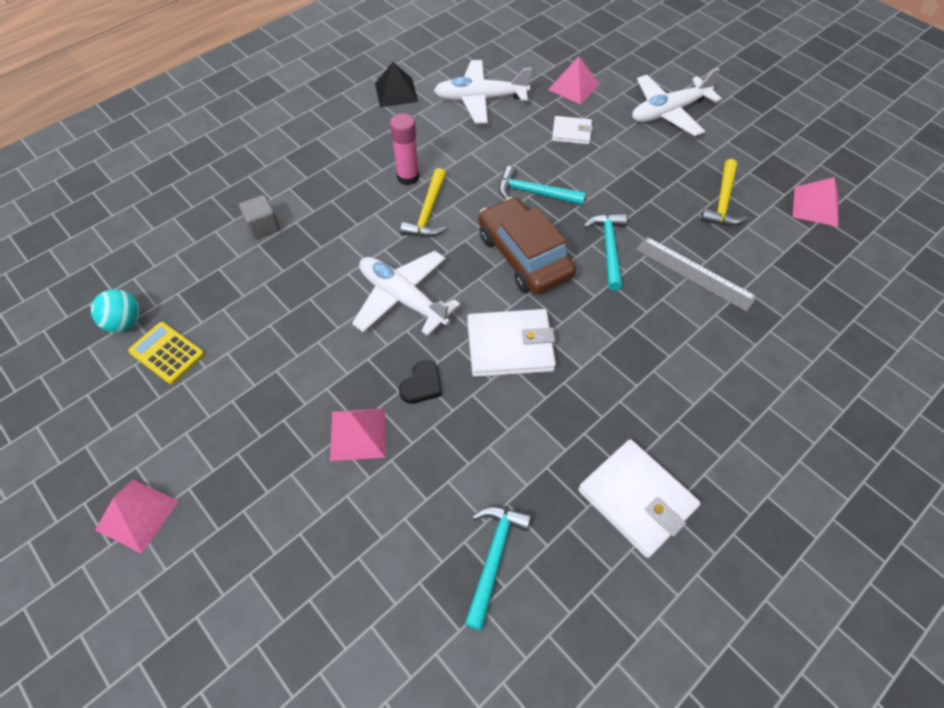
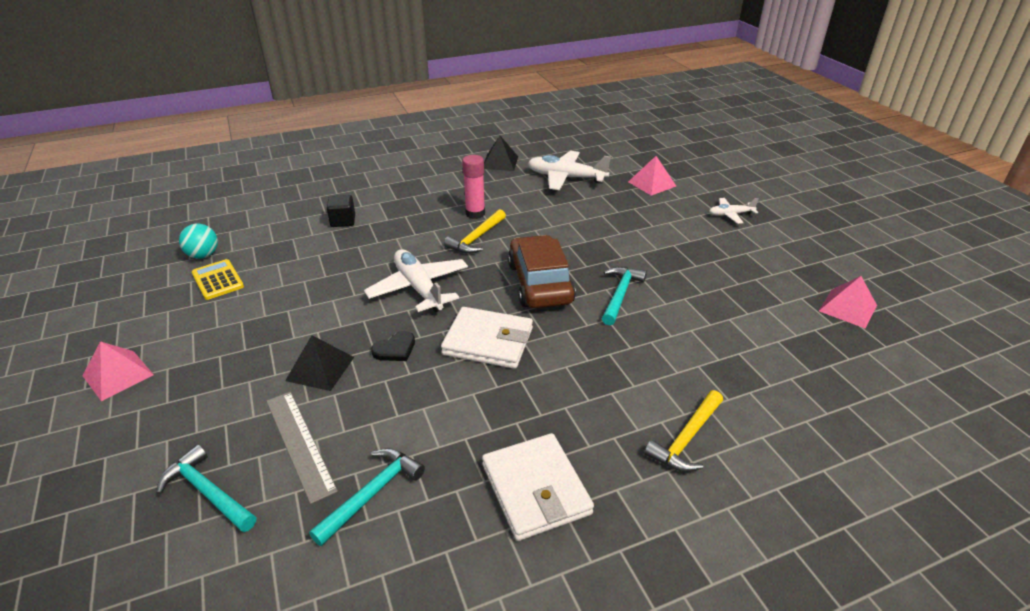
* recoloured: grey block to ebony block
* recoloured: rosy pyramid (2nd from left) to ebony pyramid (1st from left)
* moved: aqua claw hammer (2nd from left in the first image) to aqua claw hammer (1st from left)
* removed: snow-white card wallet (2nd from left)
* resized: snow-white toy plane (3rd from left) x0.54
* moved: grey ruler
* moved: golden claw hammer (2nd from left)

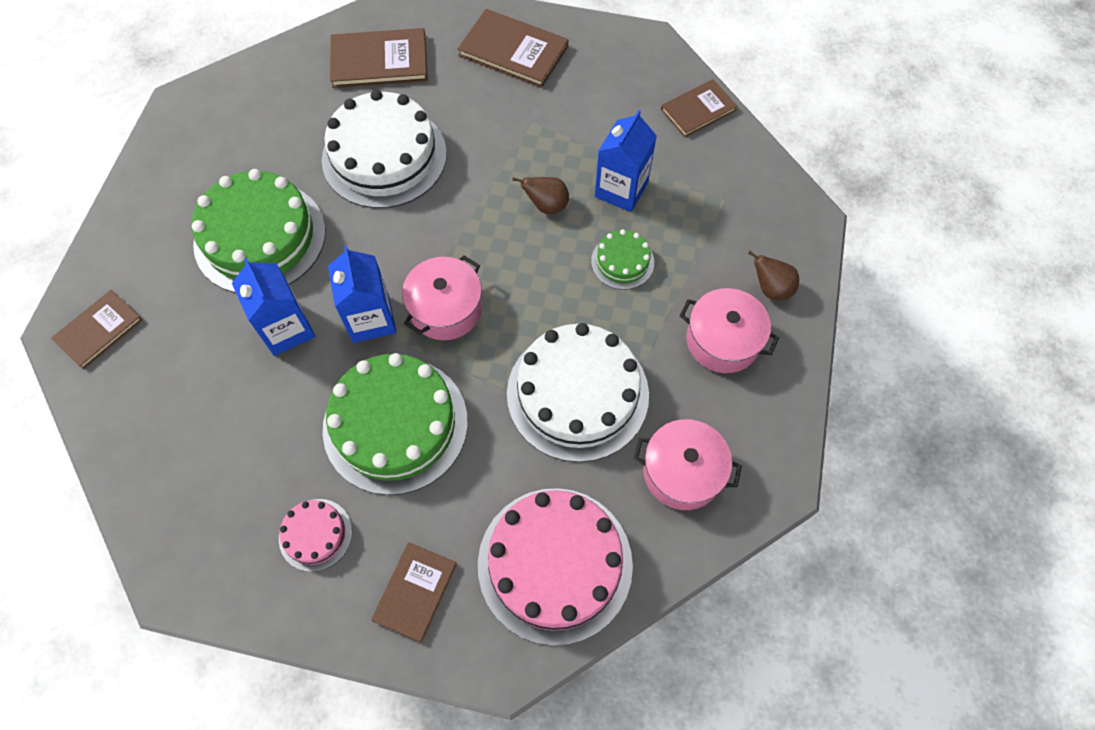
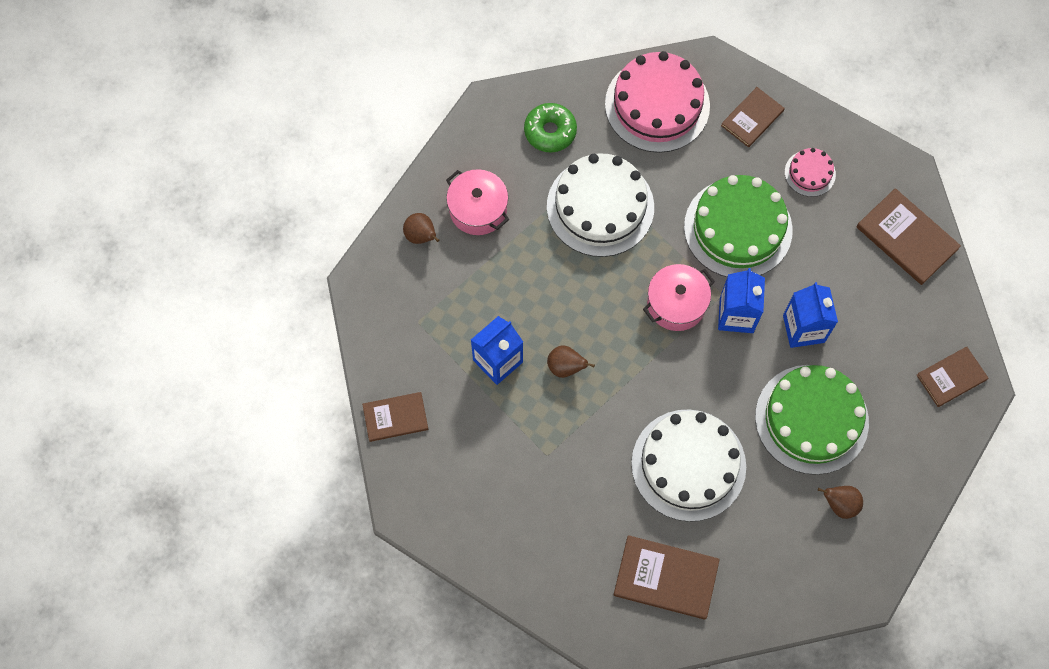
* moved: brown hardback (4th from left)
* removed: leaf-green cake (3rd from left)
* replaced: rosy pot (2nd from left) to leaf-green glazed donut
* added: brown pear fruit (3rd from left)

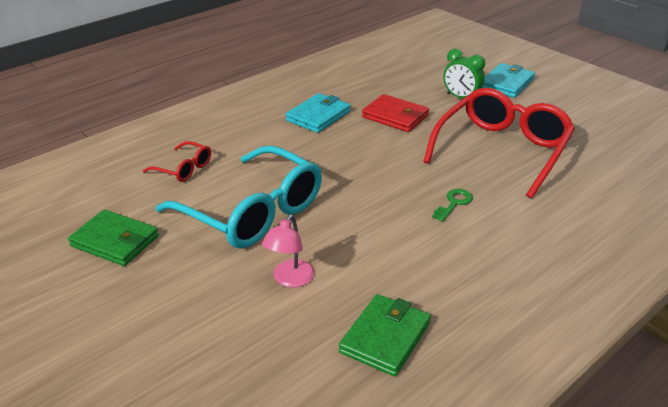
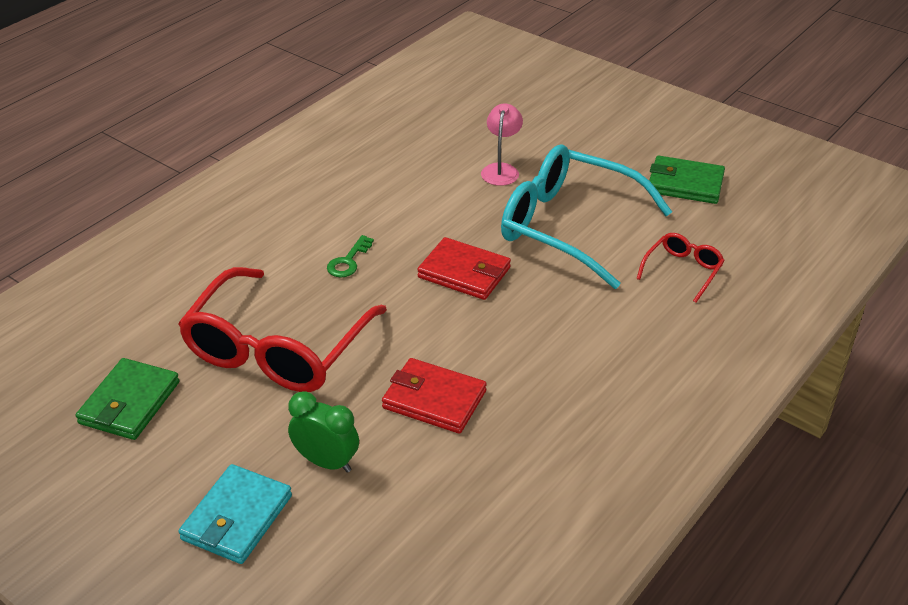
* turned: red glasses (1st from left in the first image) 105 degrees clockwise
* removed: aqua card wallet (1st from left)
* moved: leaf-green card wallet (2nd from left in the first image) to leaf-green card wallet (1st from left)
* added: red card wallet (2nd from left)

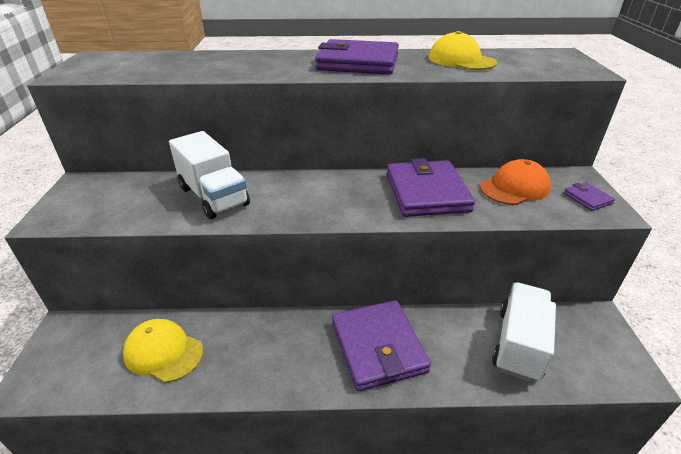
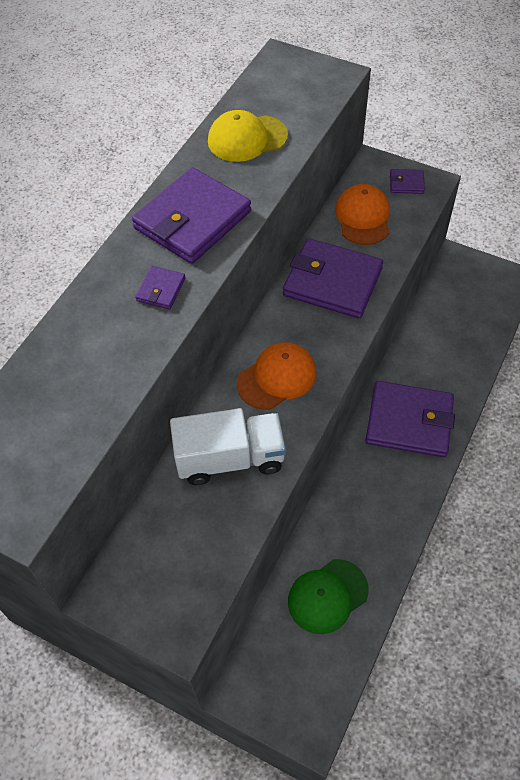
* recoloured: golden baseball cap (1st from left) to leaf-green baseball cap
* removed: snow-white toy truck (2nd from left)
* added: royal purple card wallet (1st from left)
* added: bright orange baseball cap (1st from left)

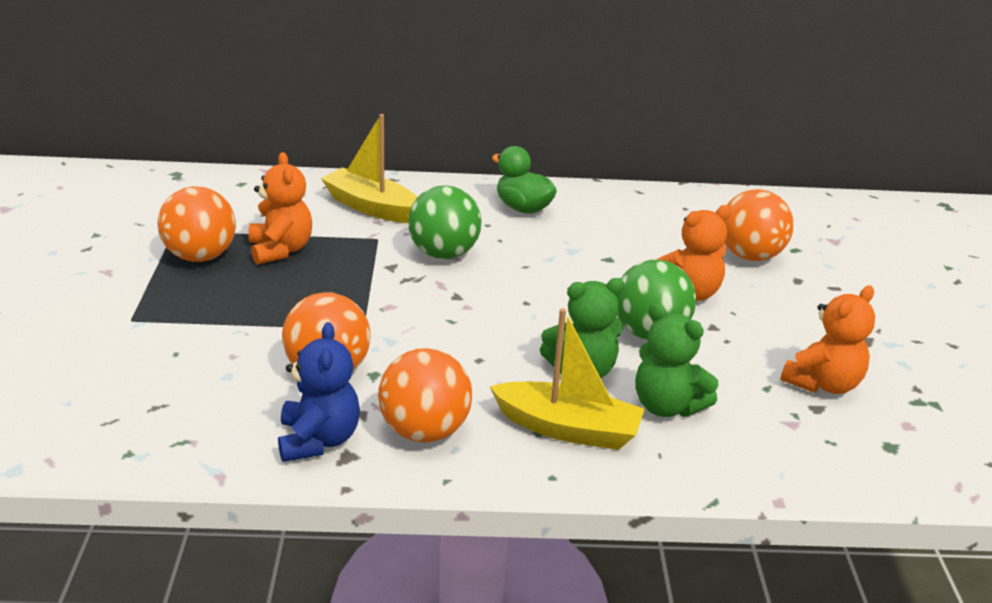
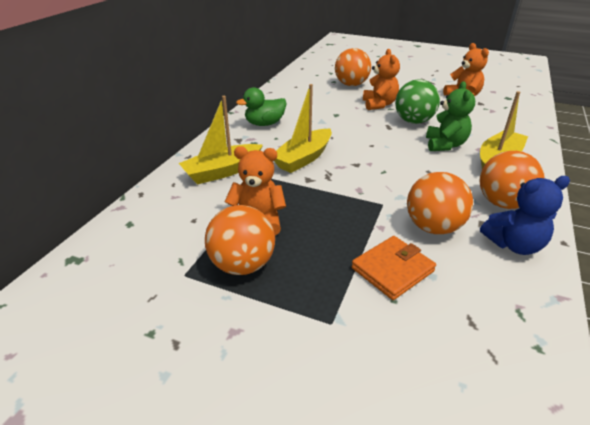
* turned: cobalt stuffed bear 150 degrees clockwise
* replaced: leaf-green play ball (1st from left) to golden toy boat (2nd from left)
* removed: leaf-green stuffed bear (2nd from left)
* added: bright orange card wallet

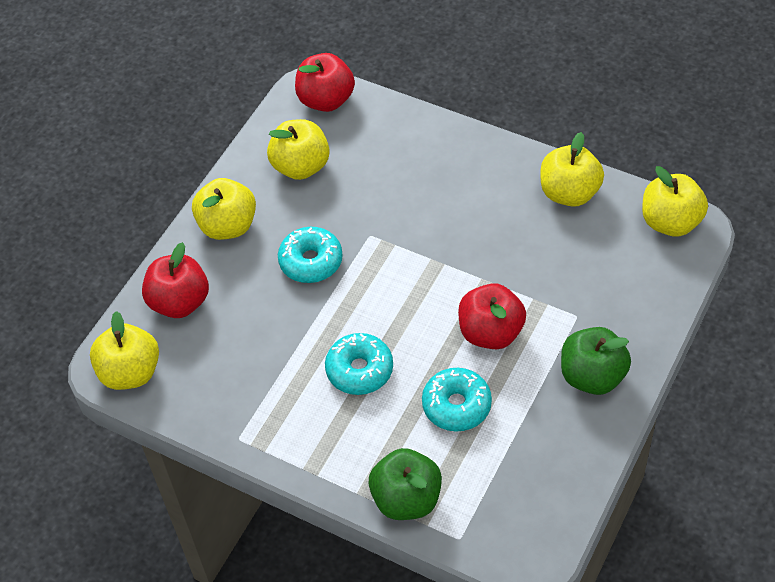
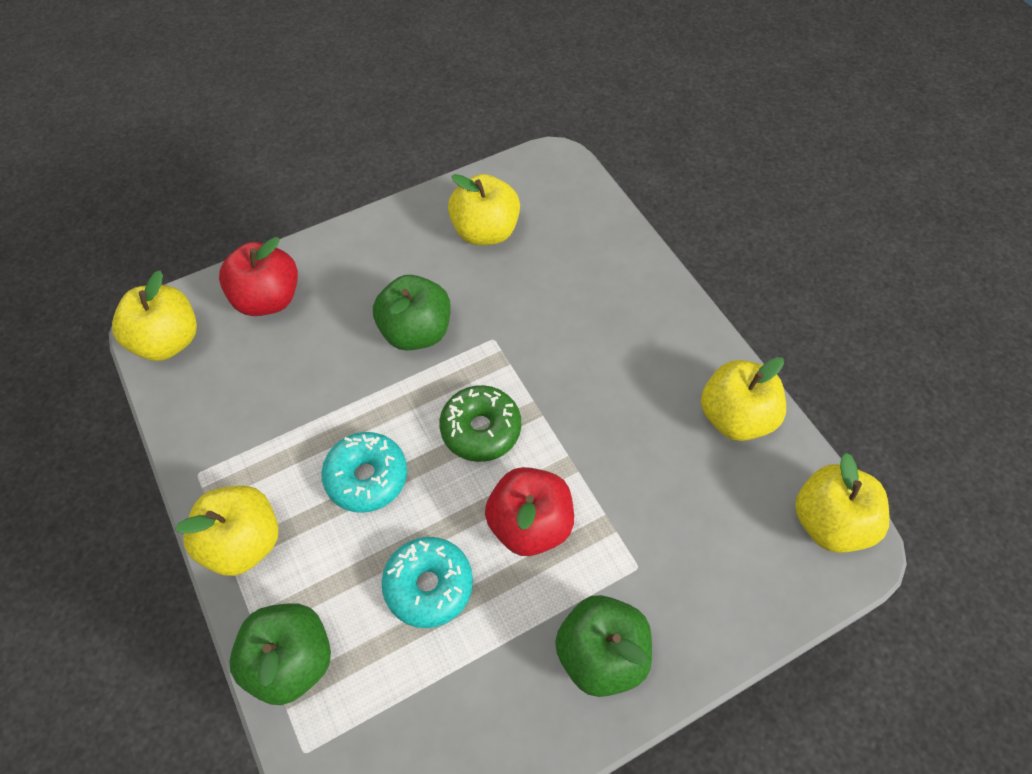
* moved: golden apple fruit (2nd from left)
* replaced: aqua glazed donut (1st from left) to leaf-green apple fruit (2nd from left)
* removed: red apple fruit (2nd from left)
* added: leaf-green glazed donut

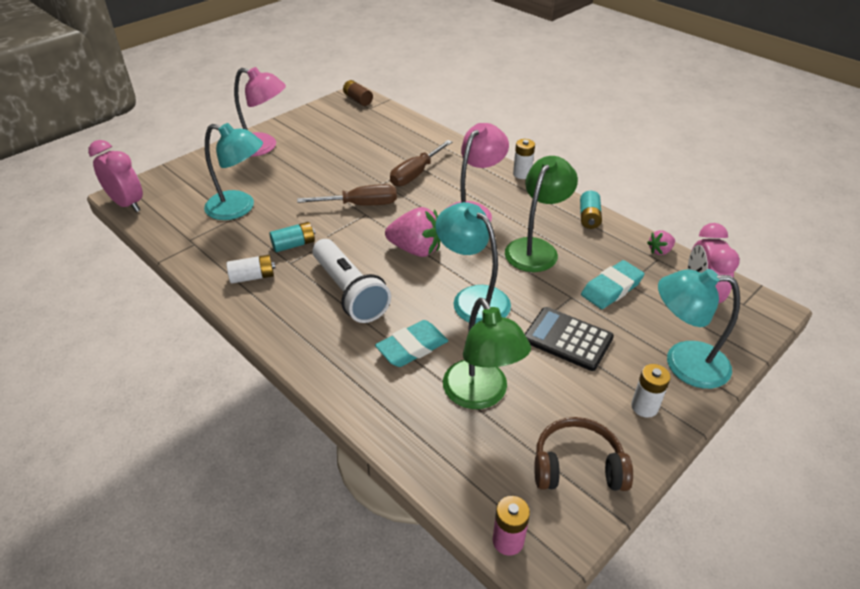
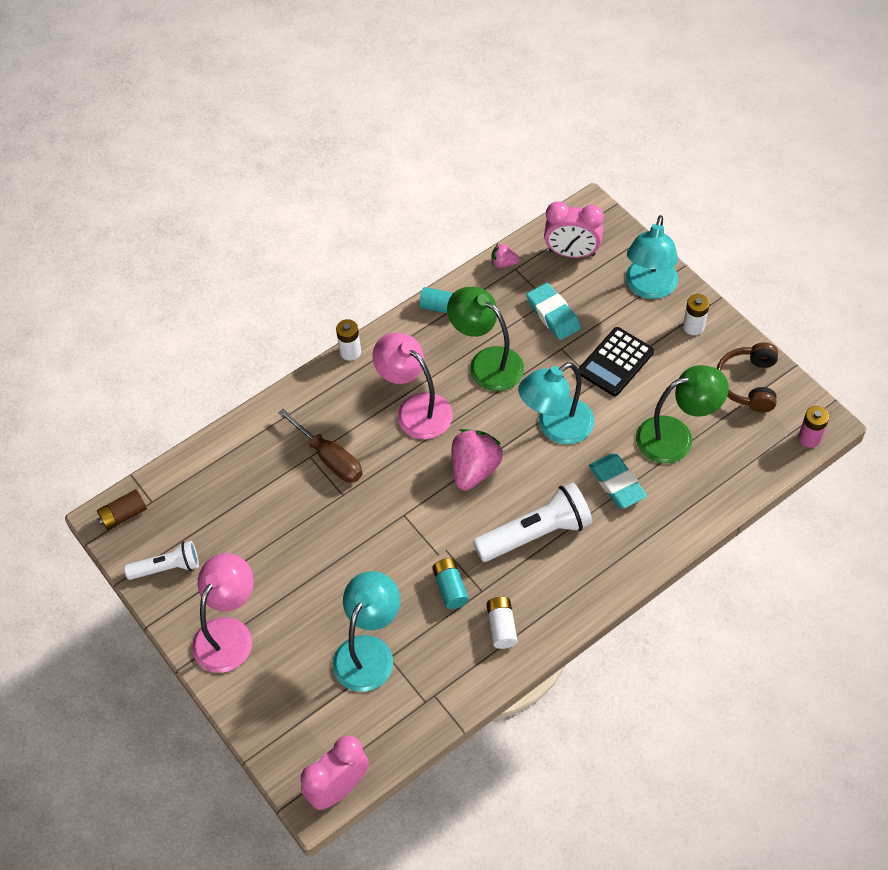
* removed: brown hand screwdriver (1st from left)
* turned: rosy strawberry (2nd from left) 120 degrees clockwise
* added: snow-white pocket torch (1st from left)

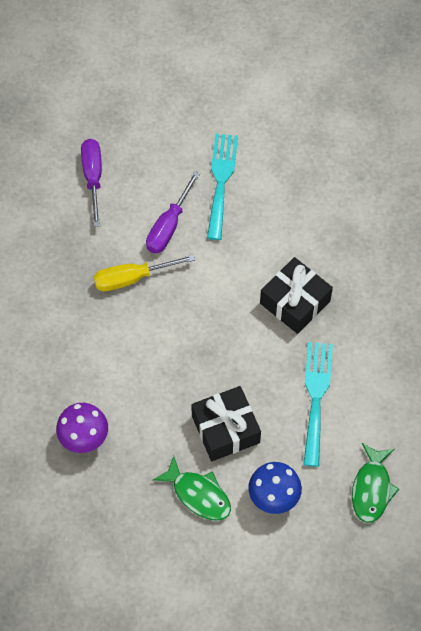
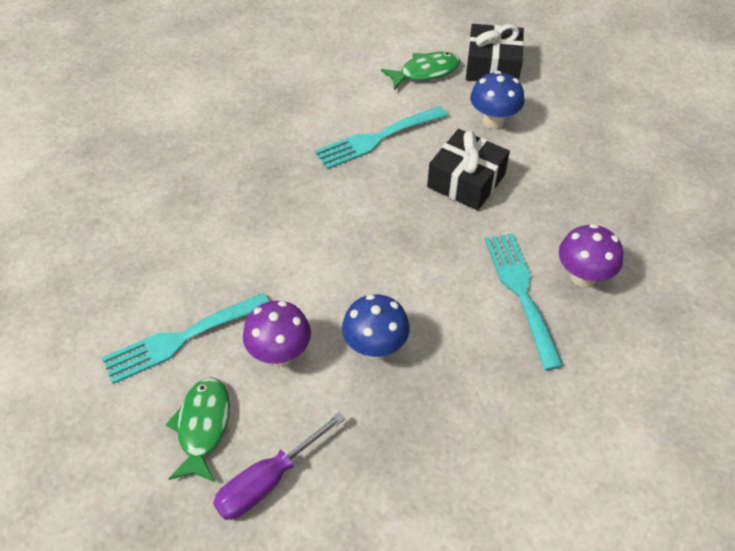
* replaced: golden hand screwdriver to cobalt mushroom (1st from left)
* replaced: royal purple hand screwdriver (2nd from left) to royal purple mushroom (1st from left)
* moved: leaf-green fish figure (1st from left)
* moved: ebony gift (2nd from left)
* added: aqua table fork (3rd from left)

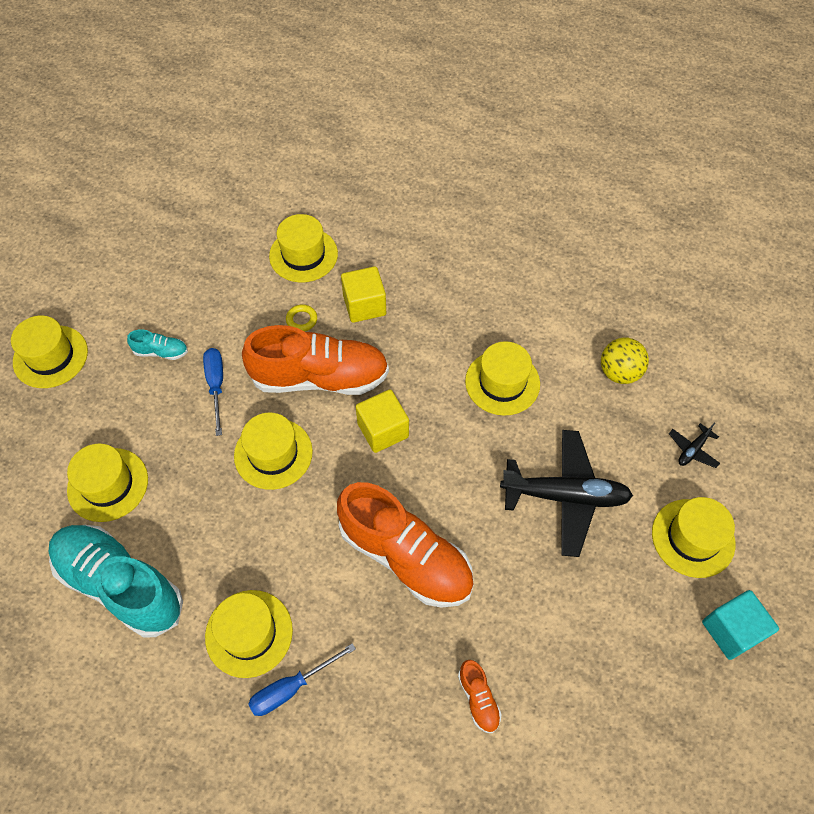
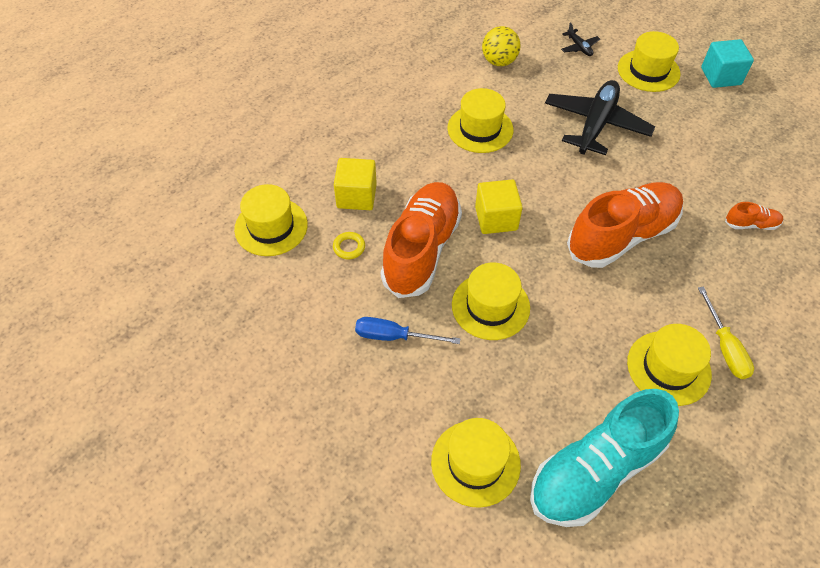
* removed: golden top hat (1st from left)
* removed: aqua shoe (2nd from left)
* recoloured: cobalt hand screwdriver (2nd from left) to golden hand screwdriver

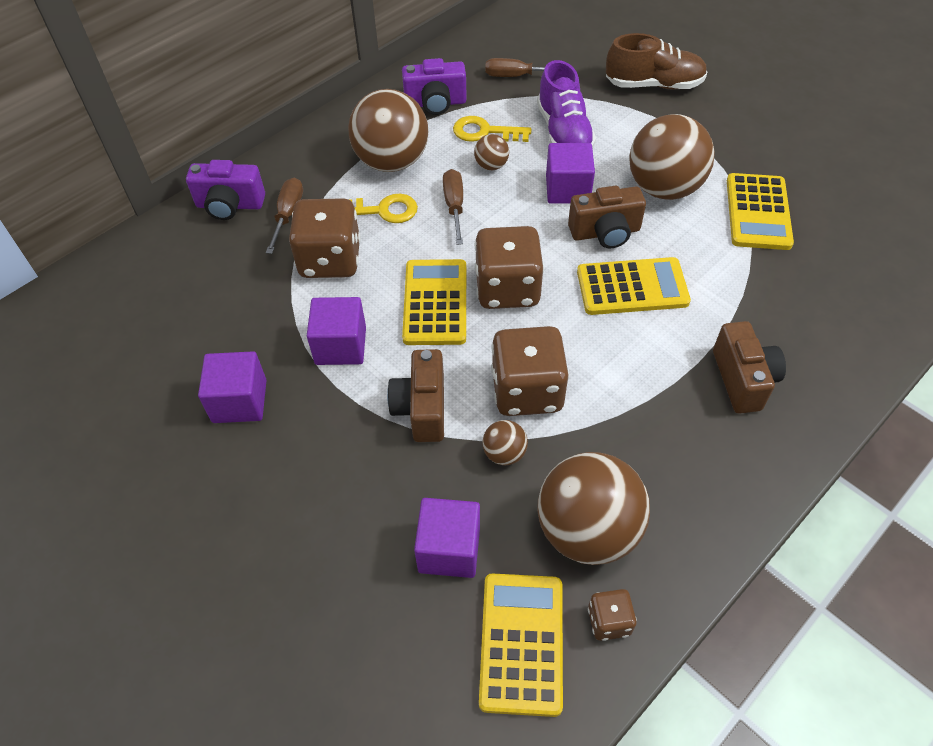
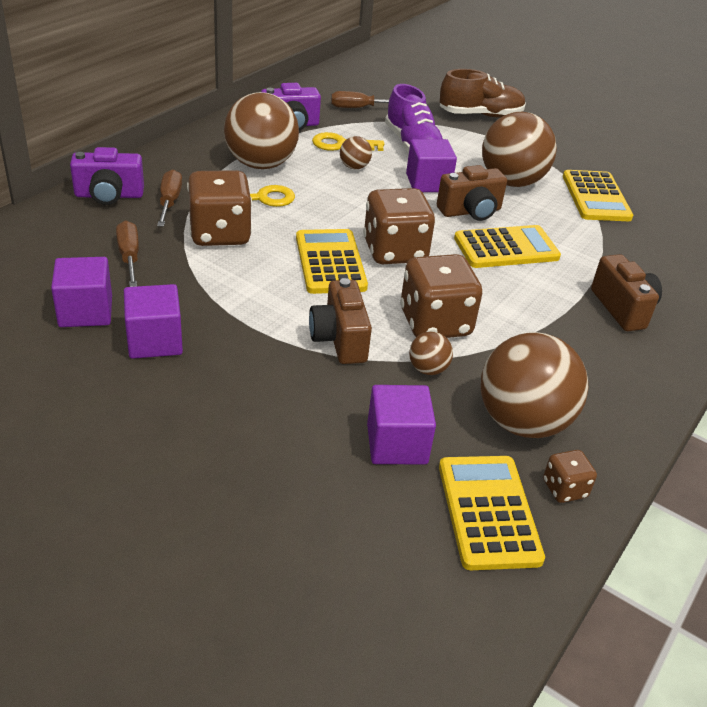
* moved: royal purple block (2nd from left in the first image) to royal purple block (1st from left)
* moved: brown hand screwdriver (2nd from left in the first image) to brown hand screwdriver (1st from left)

